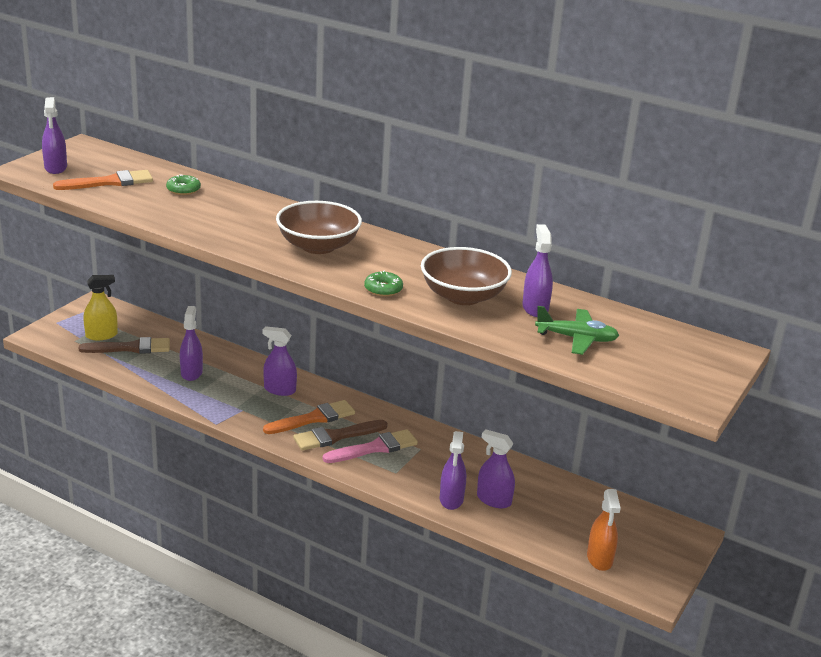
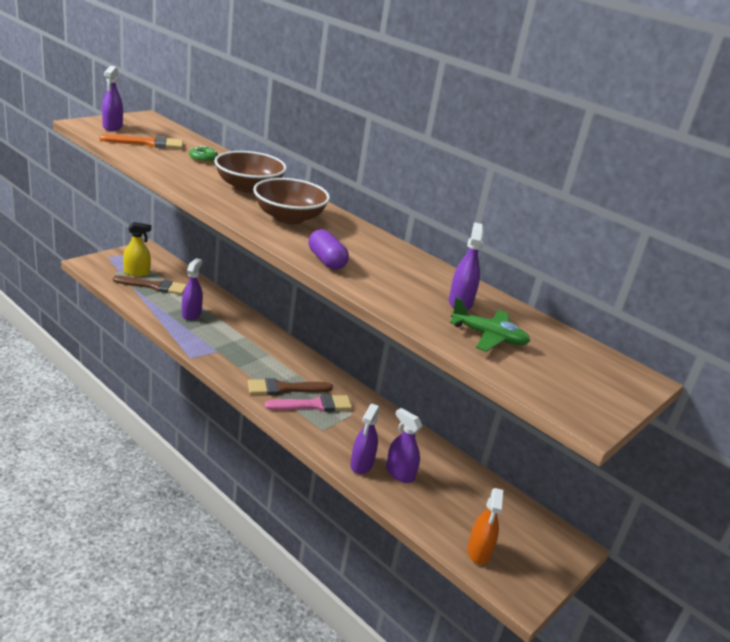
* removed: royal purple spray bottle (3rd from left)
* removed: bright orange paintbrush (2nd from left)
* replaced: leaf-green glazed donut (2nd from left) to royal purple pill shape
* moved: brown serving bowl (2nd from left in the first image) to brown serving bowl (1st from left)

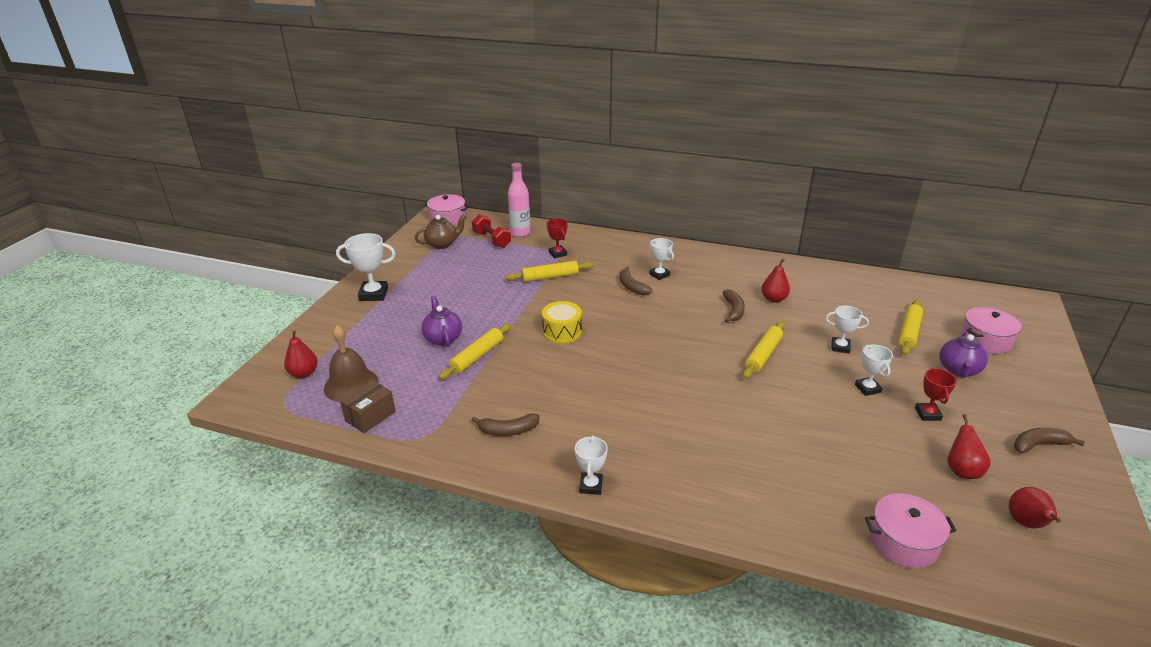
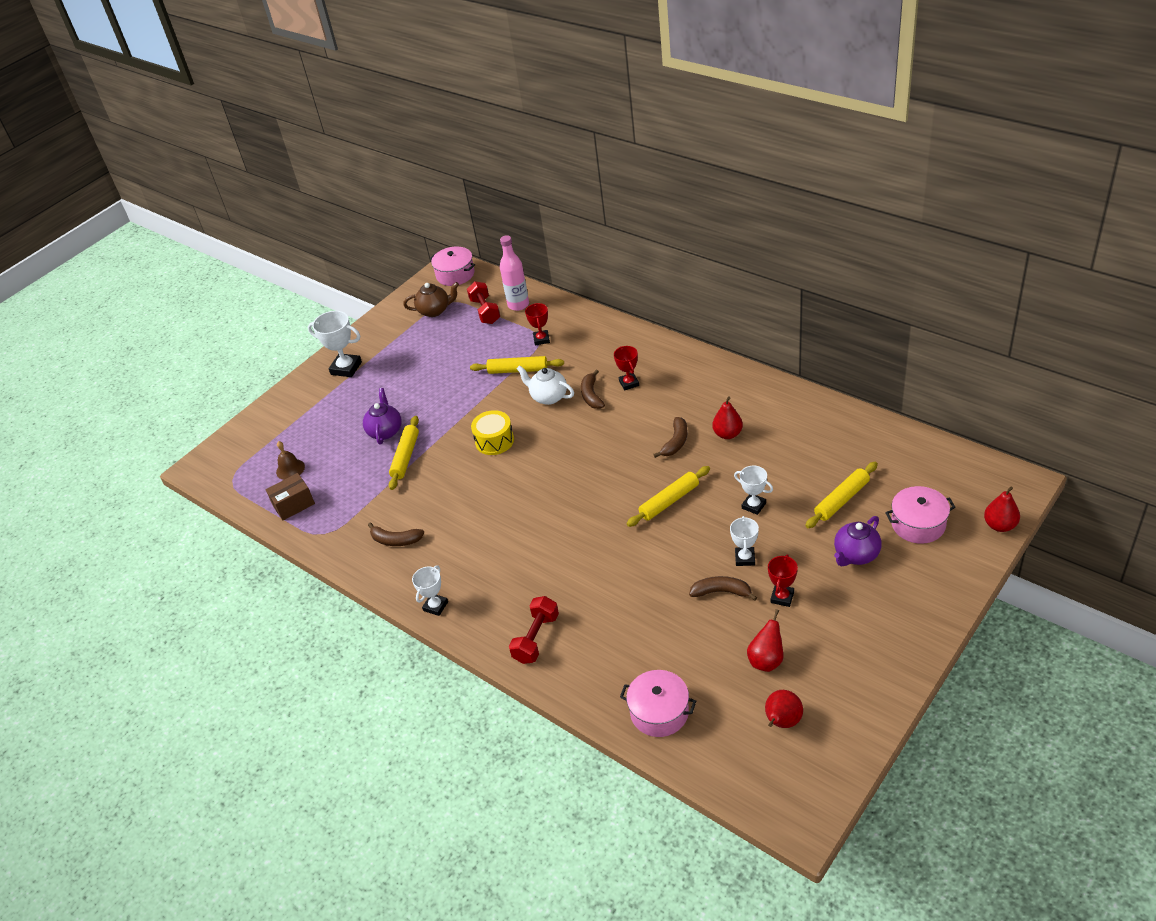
* moved: red pear fruit (1st from left in the first image) to red pear fruit (4th from left)
* resized: brown school bell x0.60
* turned: golden dough roller (1st from left) 45 degrees counterclockwise
* recoloured: snow-white prize cup (3rd from left) to red prize cup (2nd from left)
* moved: brown banana (4th from left)
* added: red free weight (2nd from left)
* added: snow-white china teapot

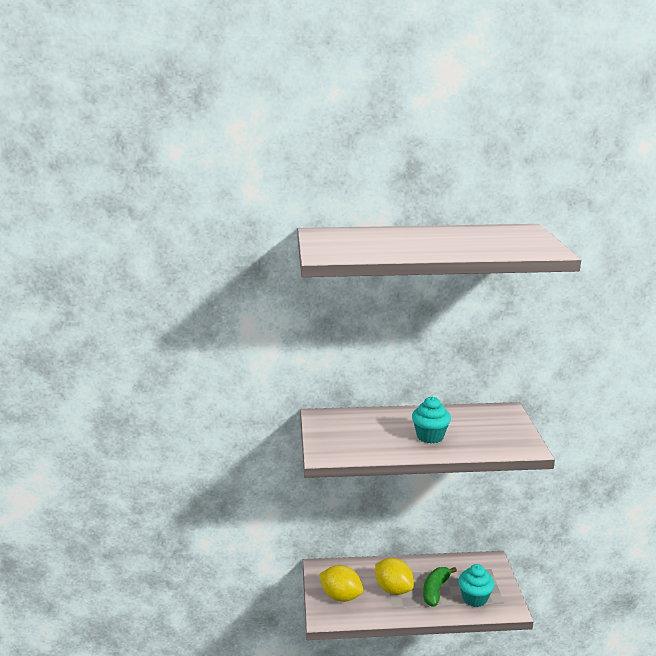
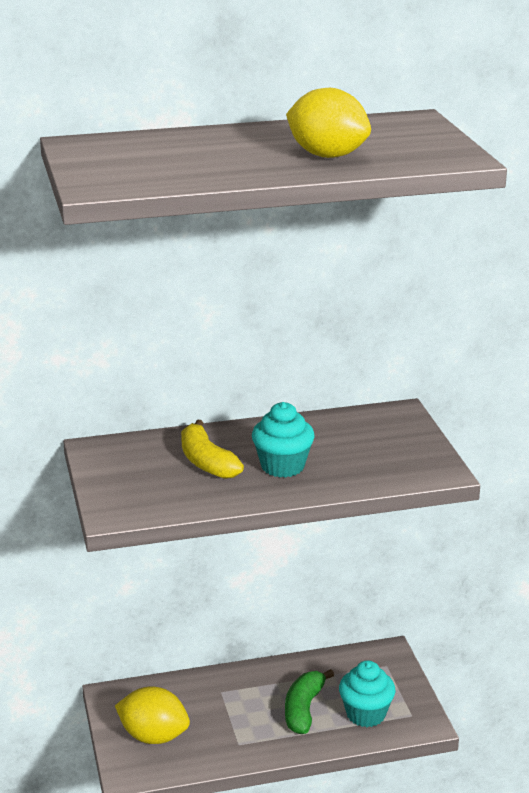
* moved: golden lemon (2nd from left)
* added: golden banana

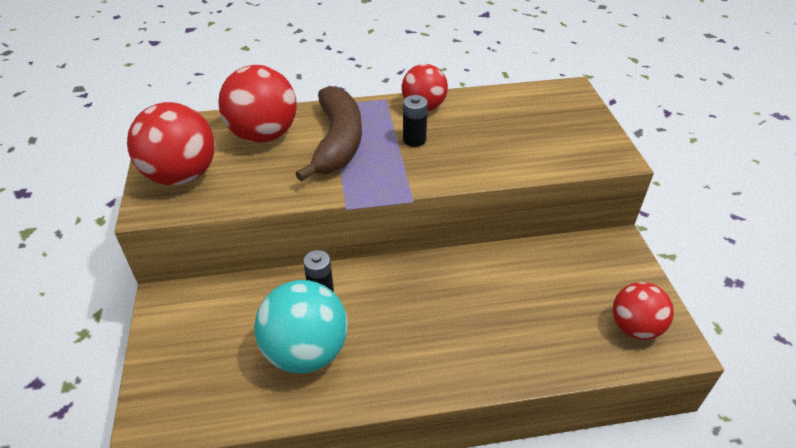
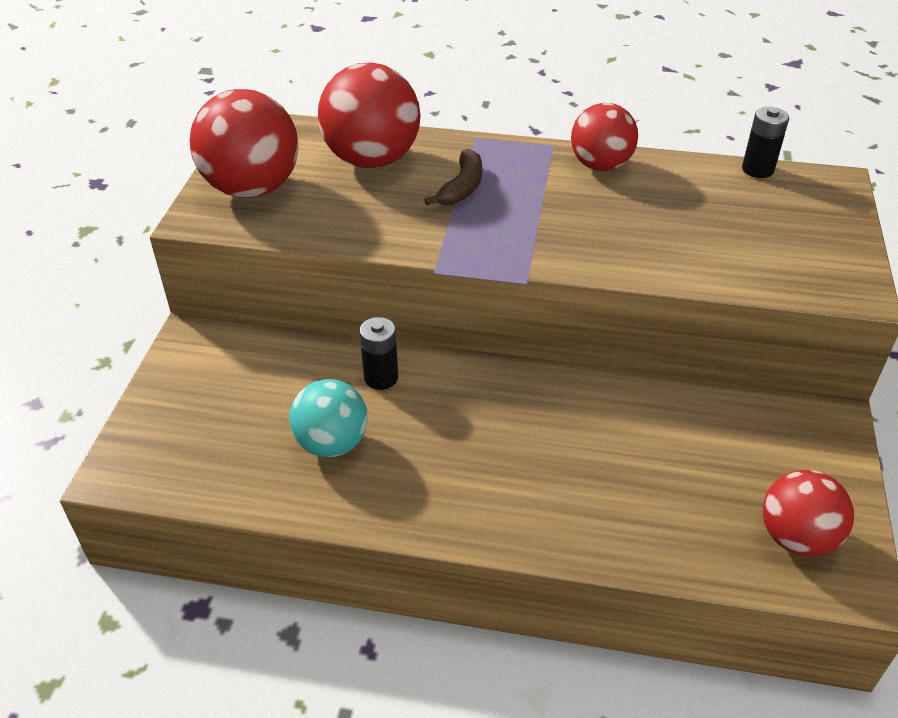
* resized: aqua play ball x0.65
* resized: brown banana x0.50
* moved: ebony battery (2nd from left)

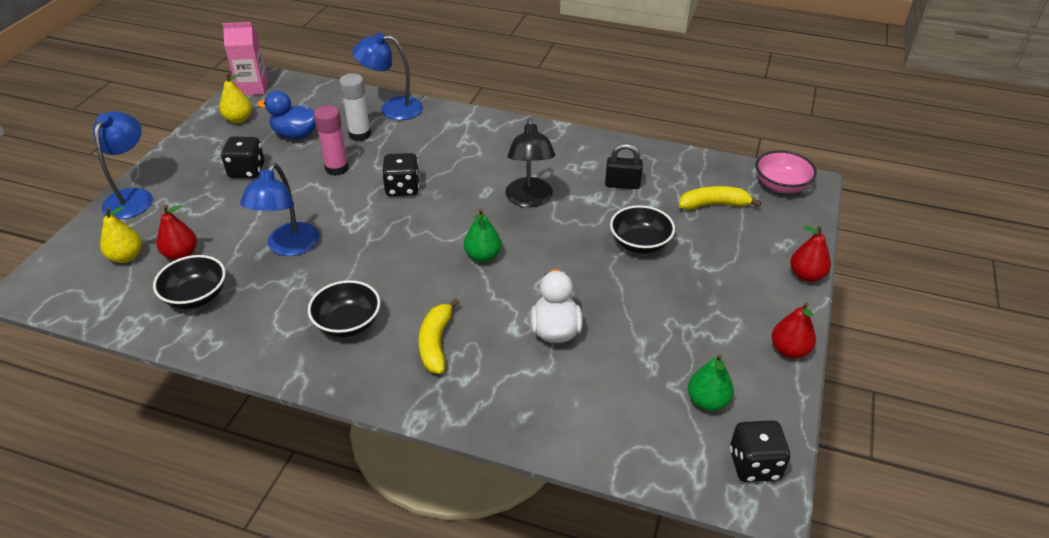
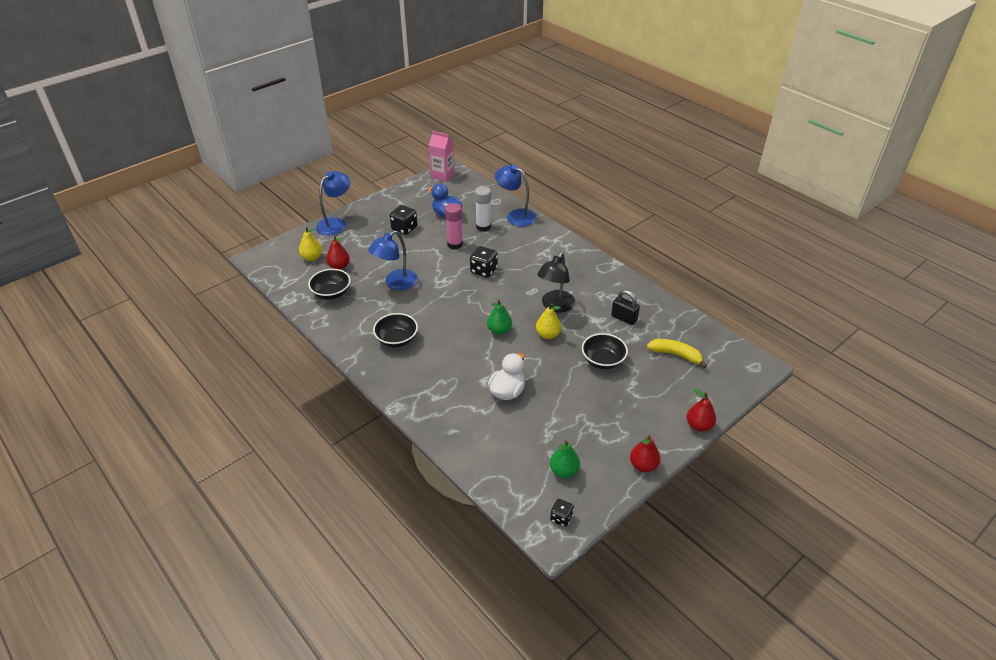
* moved: golden pear fruit (2nd from left)
* removed: golden banana (1st from left)
* resized: ebony die (3rd from left) x0.62
* removed: rosy serving bowl

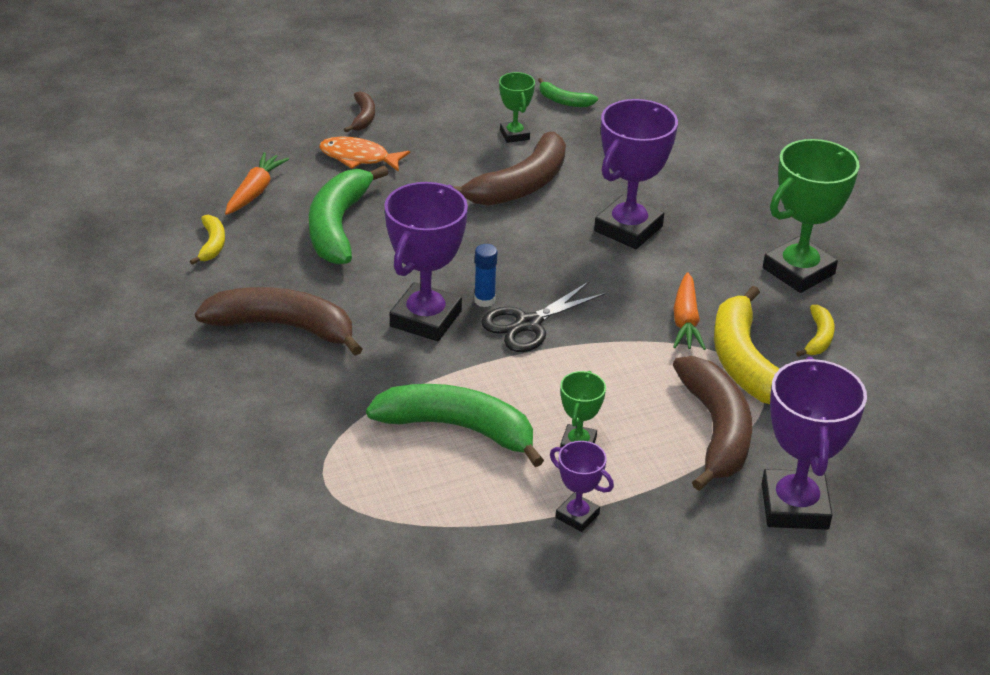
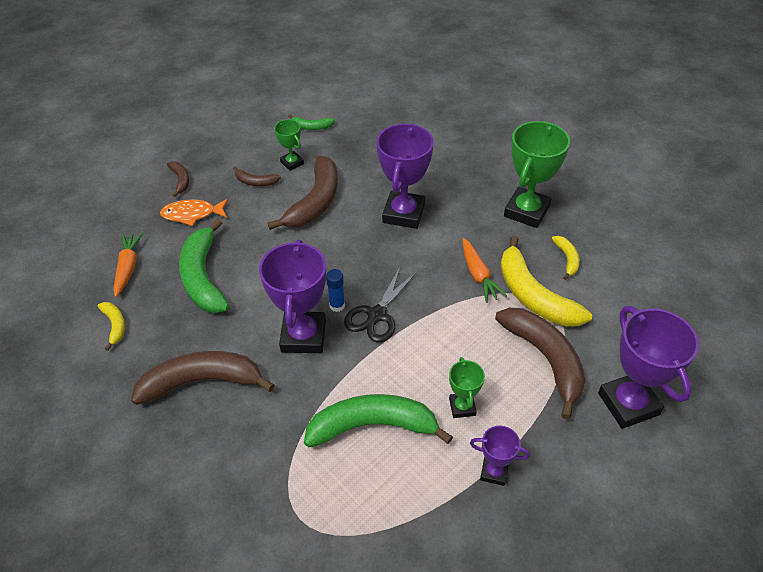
* added: brown banana (3rd from left)

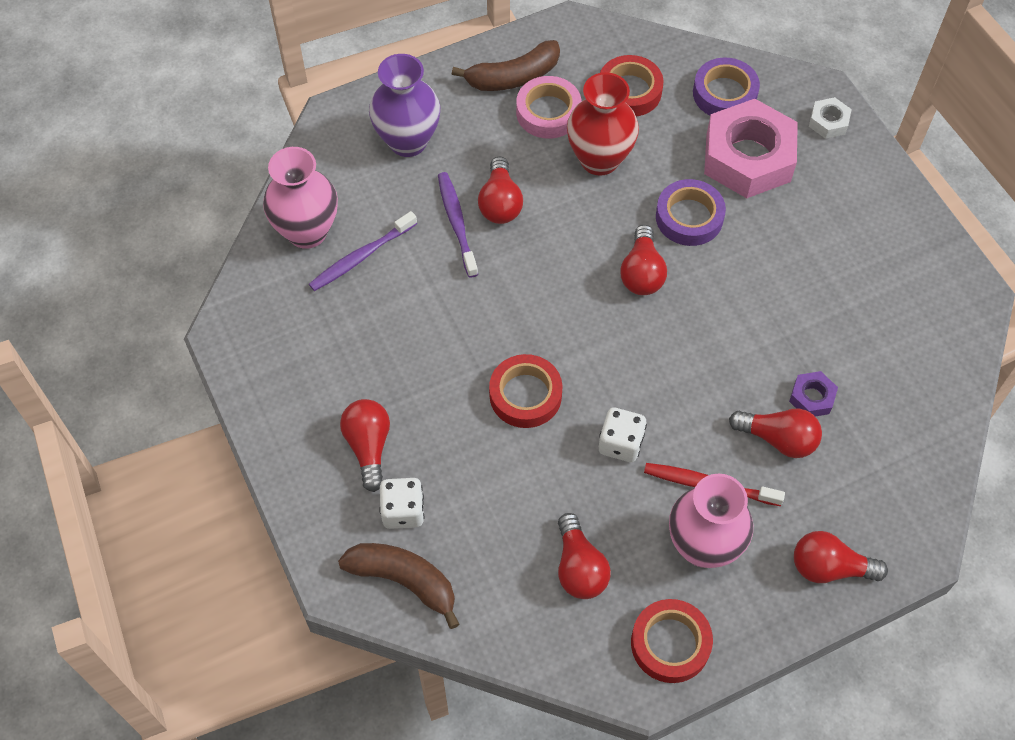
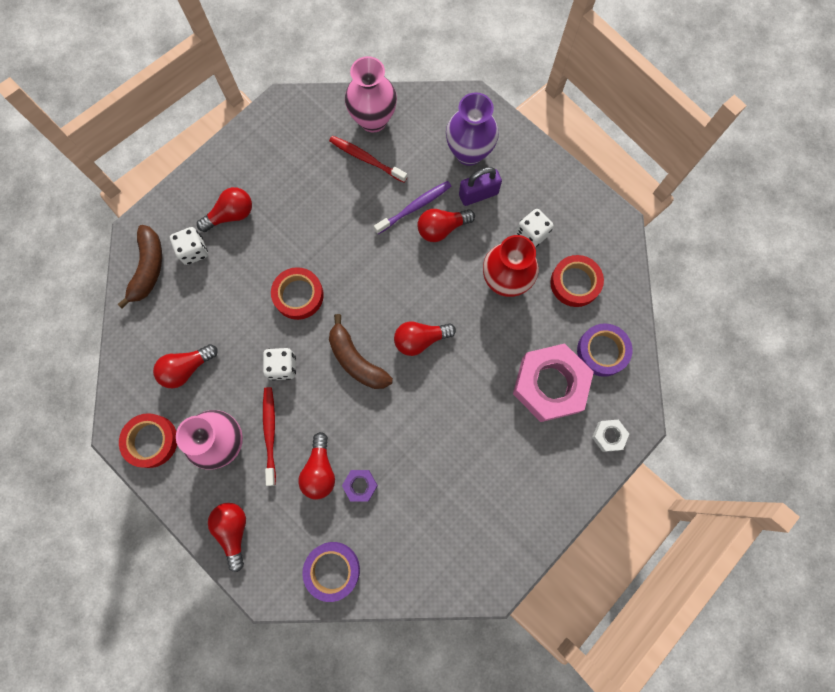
* recoloured: royal purple tooth brush (1st from left) to red tooth brush (2nd from left)
* moved: brown banana (2nd from left)
* replaced: rosy sticky tape to snow-white die (3rd from left)
* moved: royal purple sticky tape (1st from left)
* added: royal purple padlock

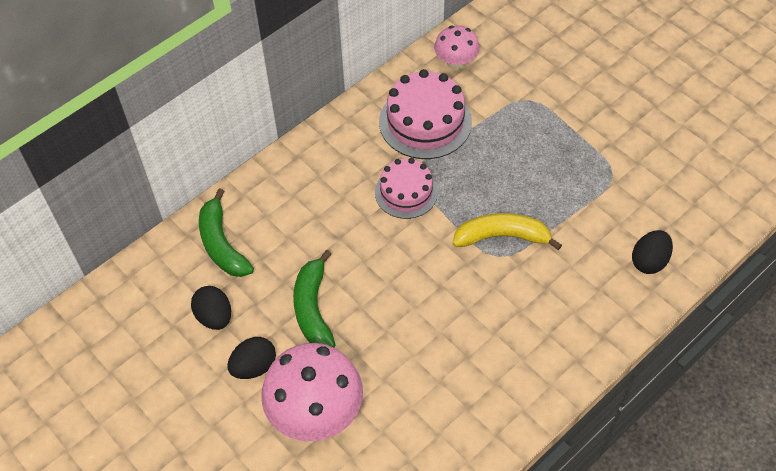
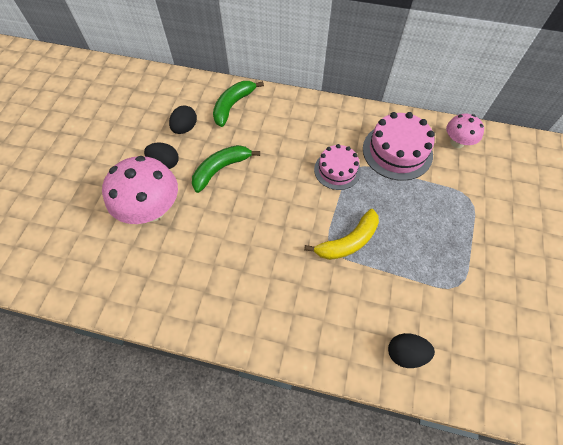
* turned: golden banana 90 degrees clockwise

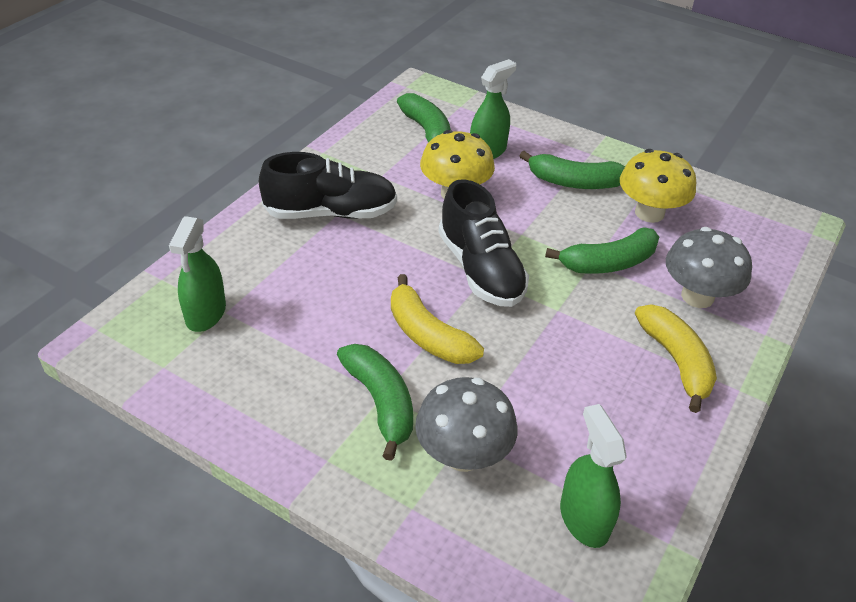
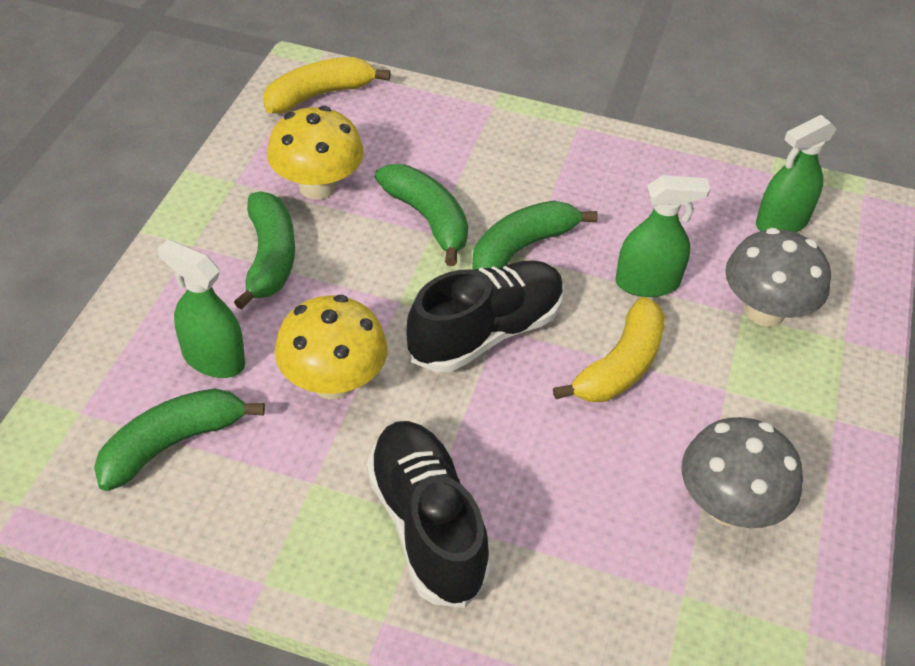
* moved: leaf-green spray bottle (1st from left in the first image) to leaf-green spray bottle (2nd from left)
* moved: leaf-green banana (1st from left in the first image) to leaf-green banana (4th from left)
* moved: golden banana (2nd from left in the first image) to golden banana (1st from left)
* moved: grey mushroom (2nd from left in the first image) to grey mushroom (1st from left)

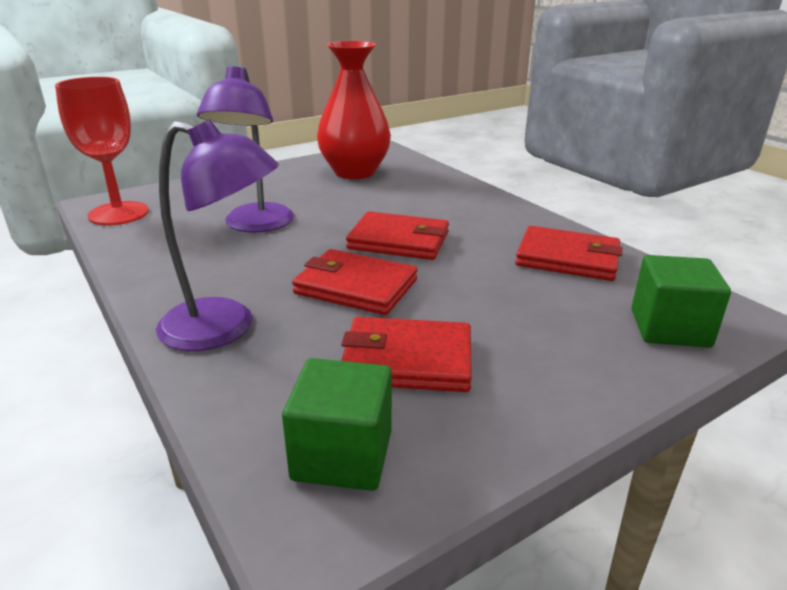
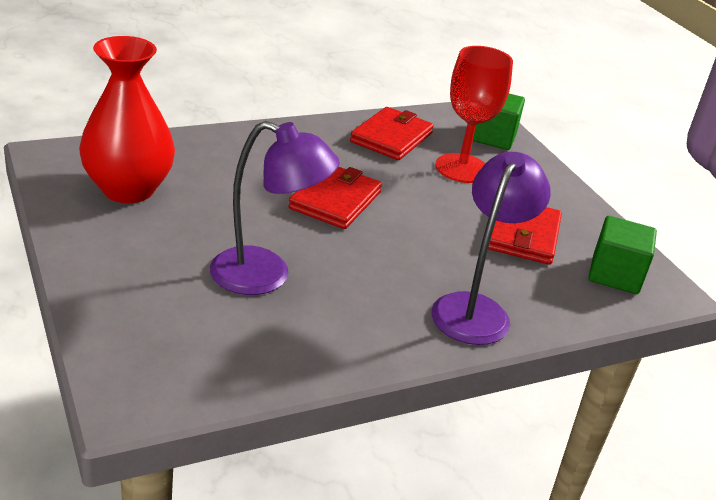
* moved: red wine glass
* removed: red card wallet (1st from left)

